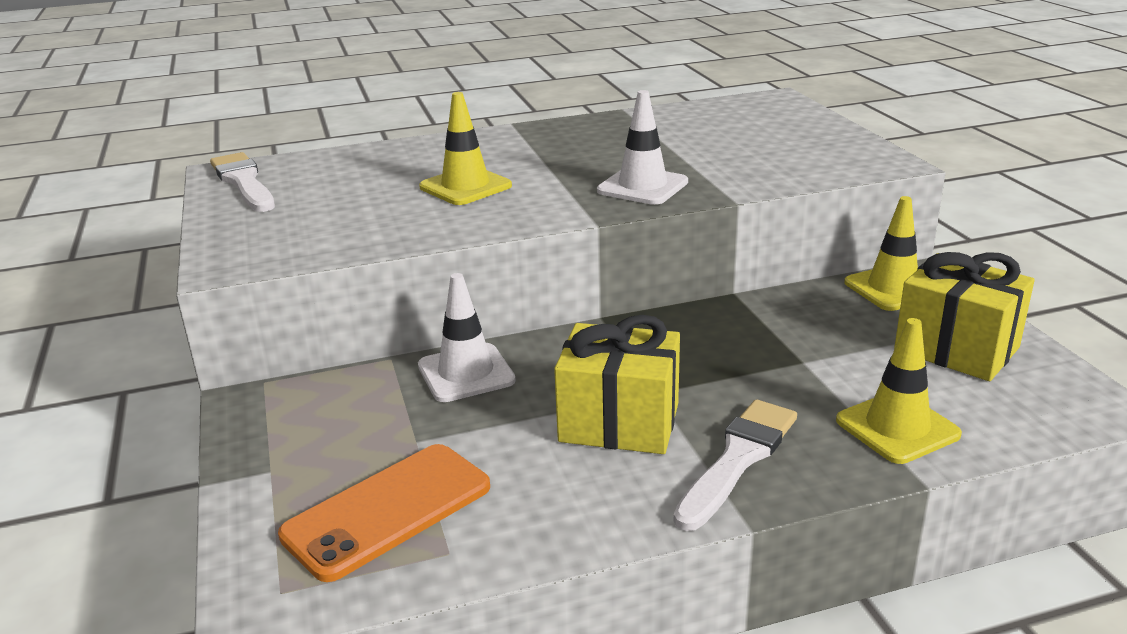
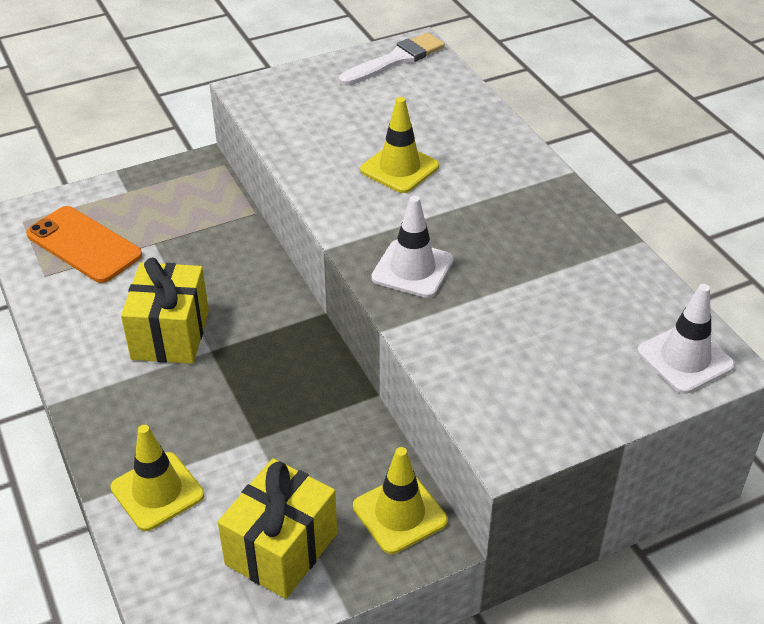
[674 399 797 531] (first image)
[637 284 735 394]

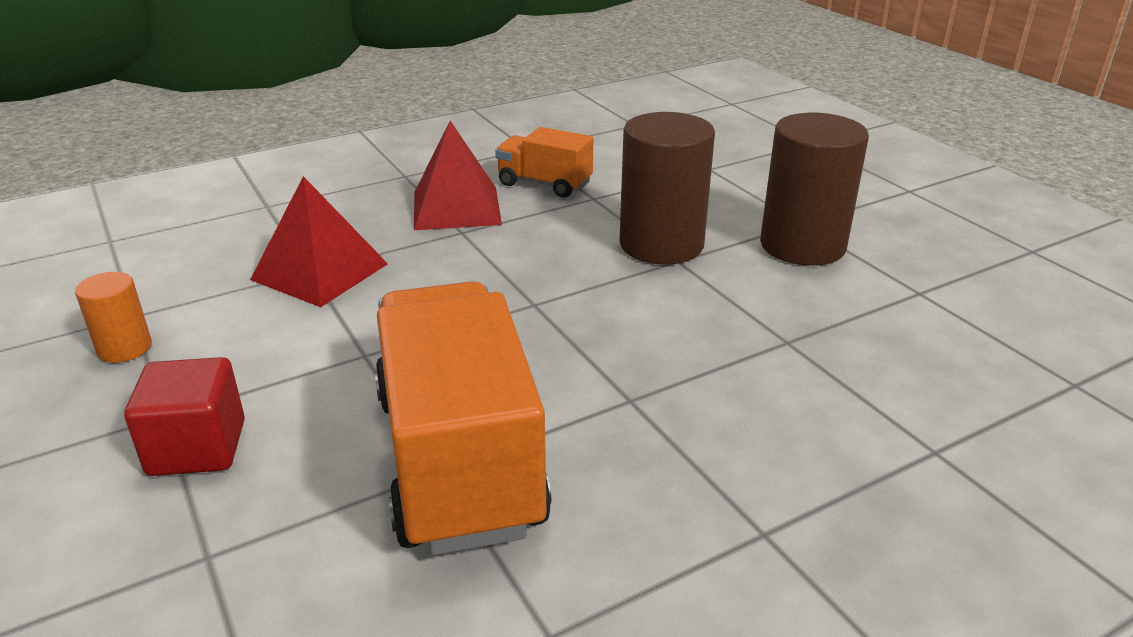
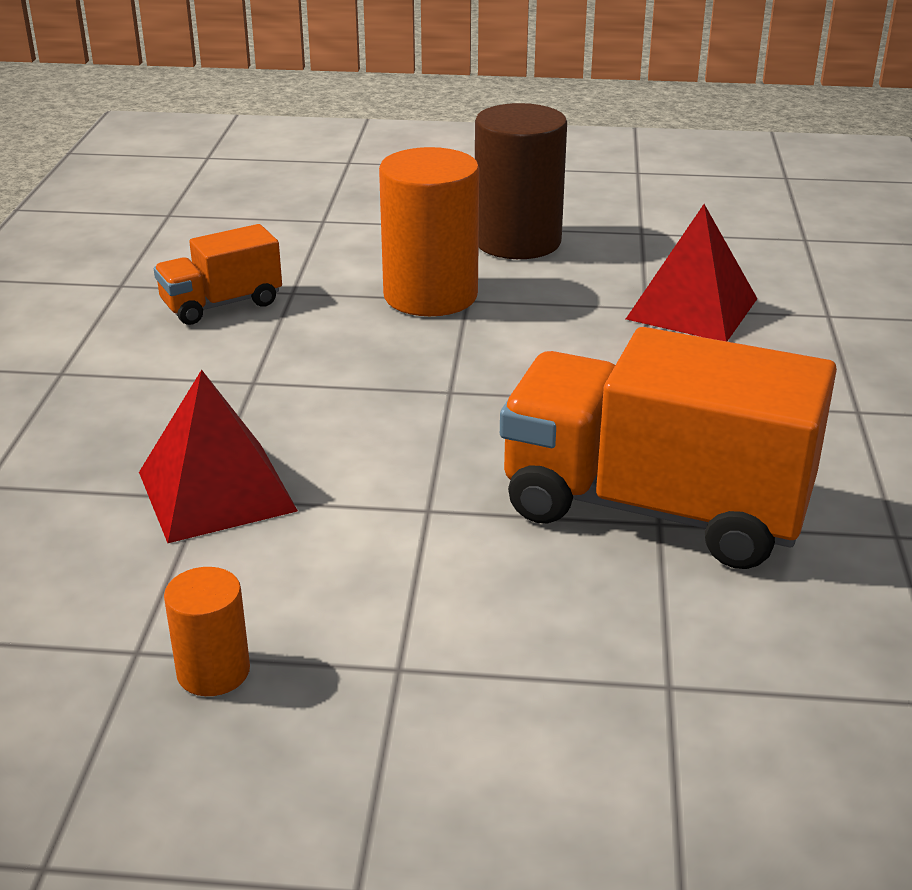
[124 357 245 476] (first image)
[626 204 757 341]
[379 147 479 316]

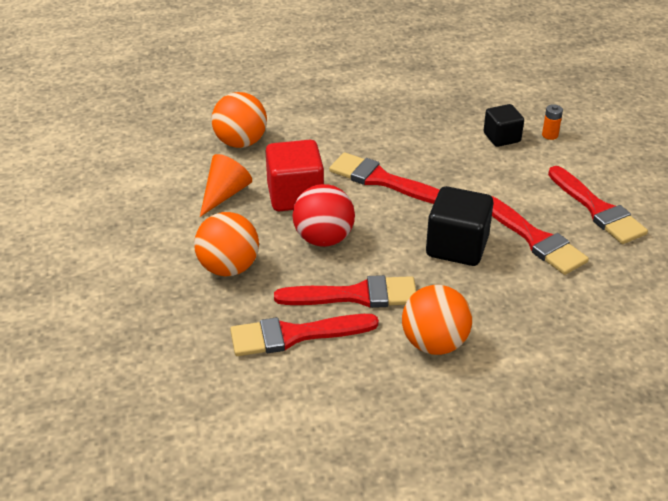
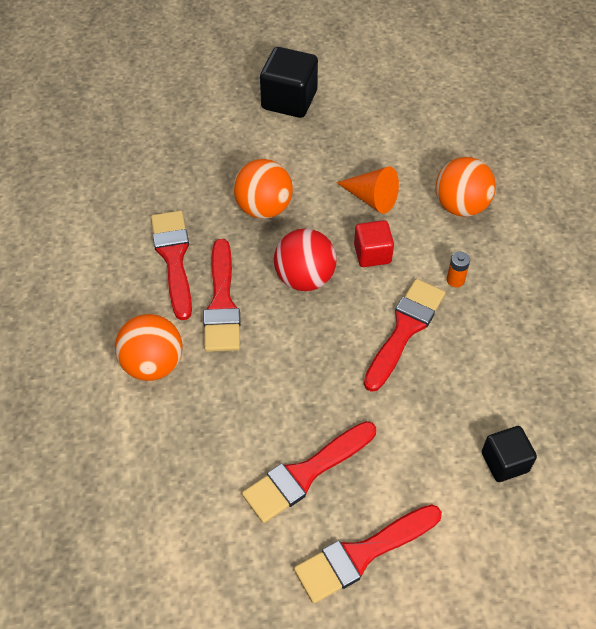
[260 47 318 118]
[446 251 470 287]
[354 220 394 267]

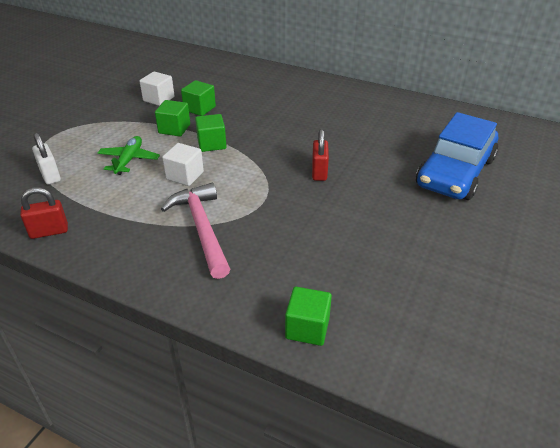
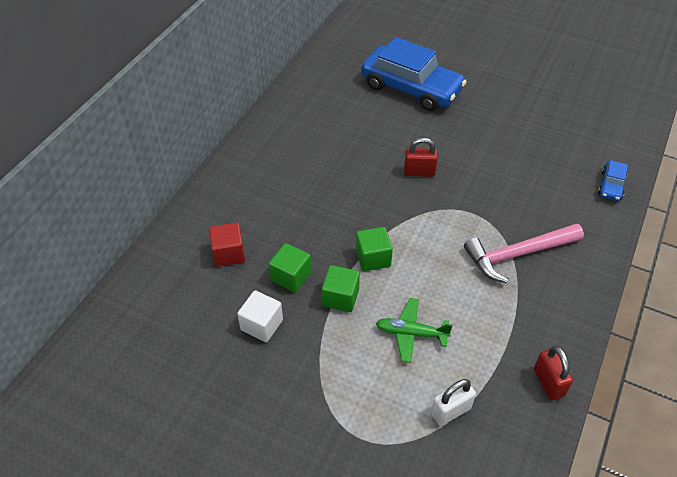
[162 143 204 186] (first image)
[209 222 245 267]
[598 160 628 201]

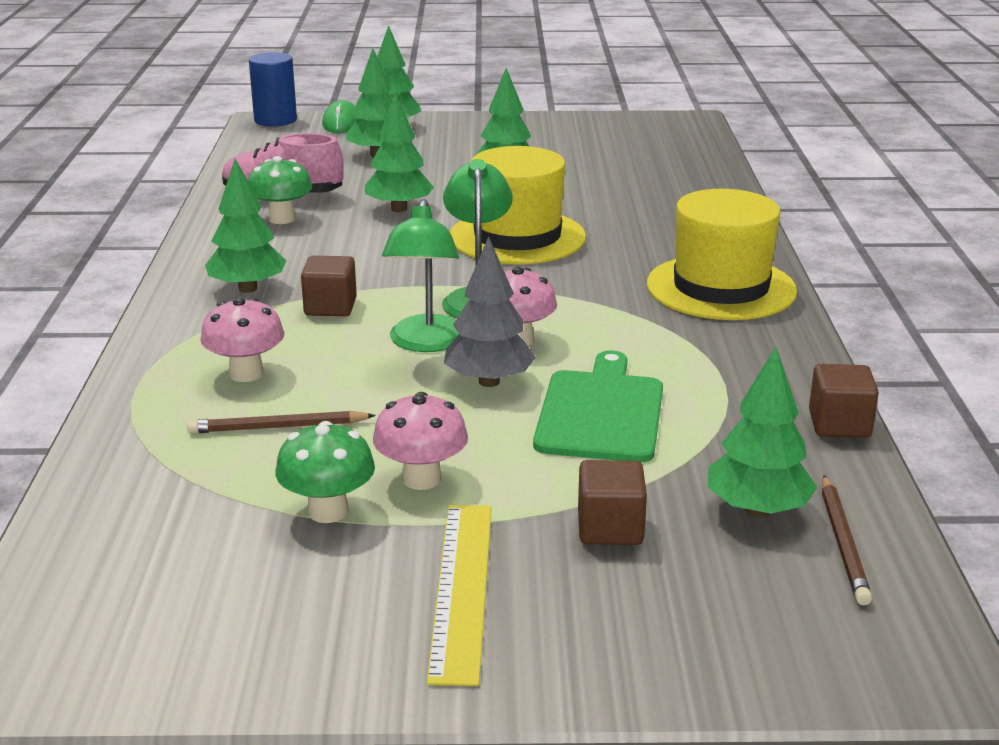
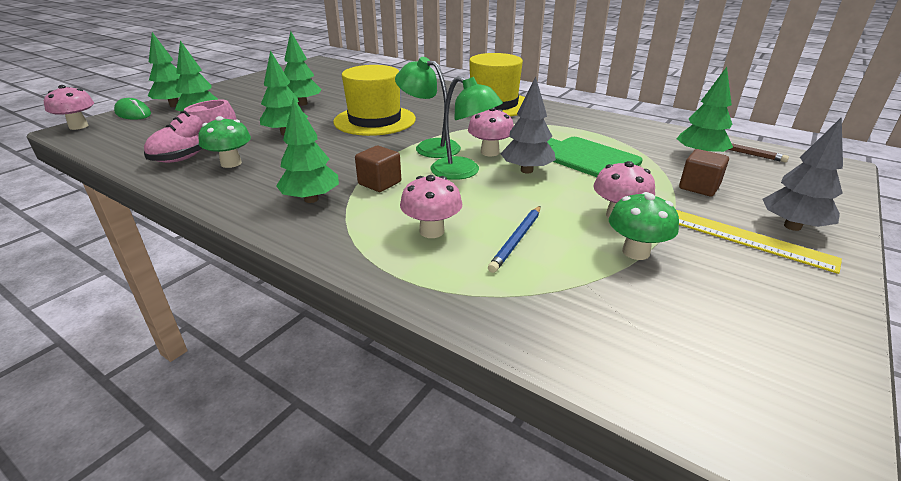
[809 364 879 438] (first image)
[763 117 843 231]
[44 85 94 130]
[488 206 541 273]

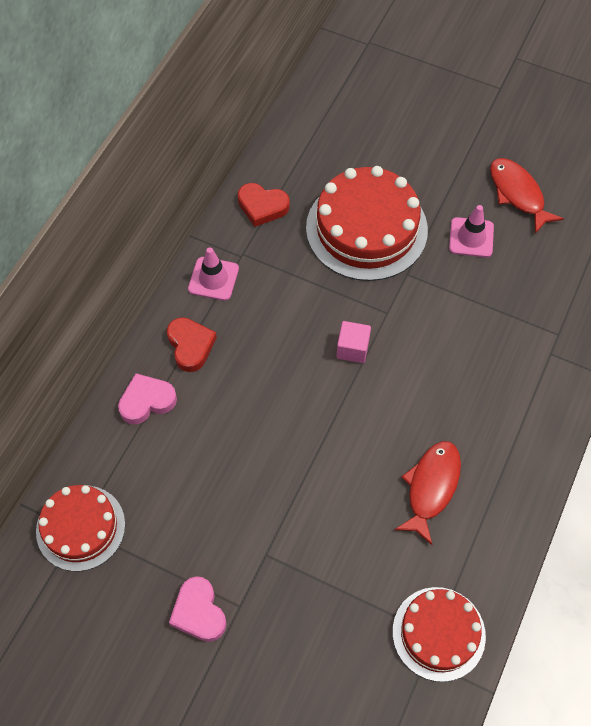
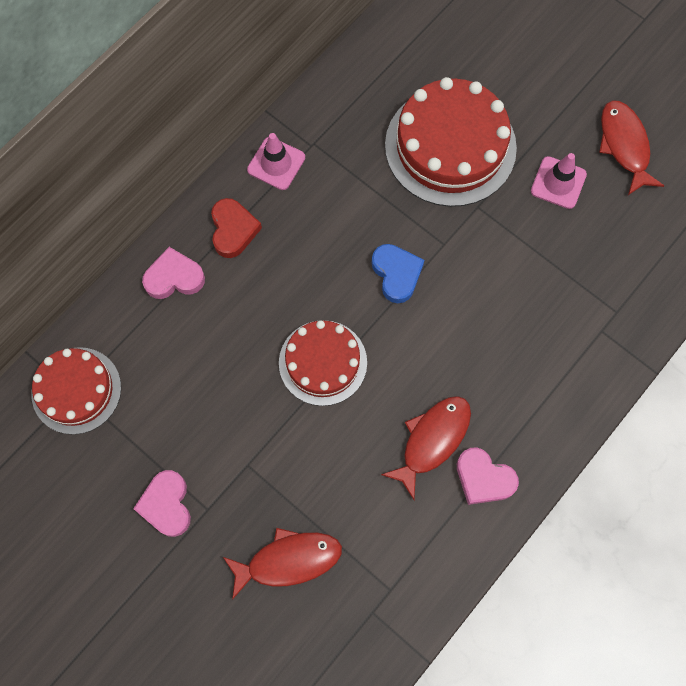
[238 183 290 227] (first image)
[223 528 342 600]
[457 448 519 505]
[279 320 367 406]
[372 244 424 303]

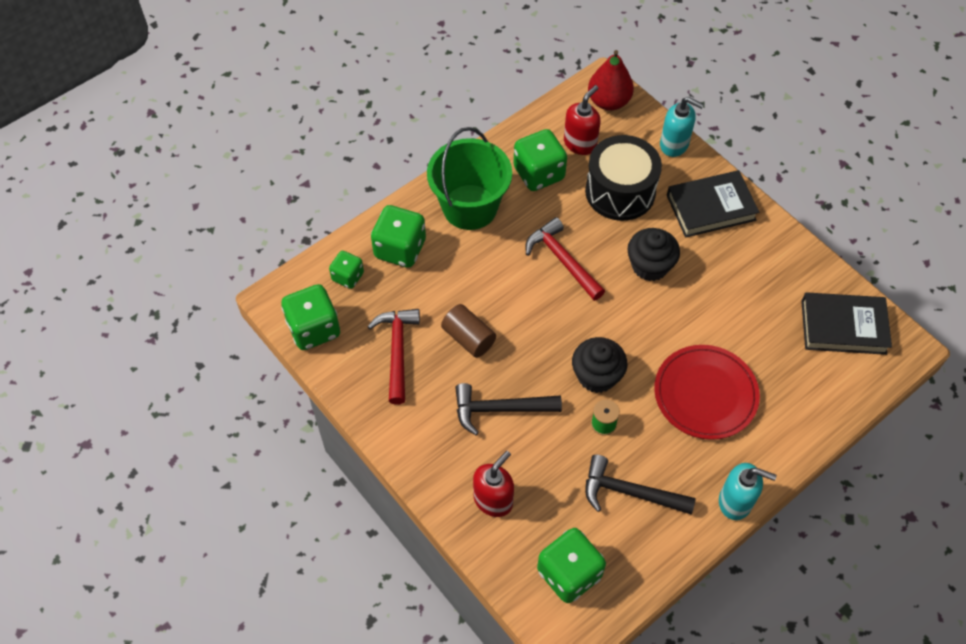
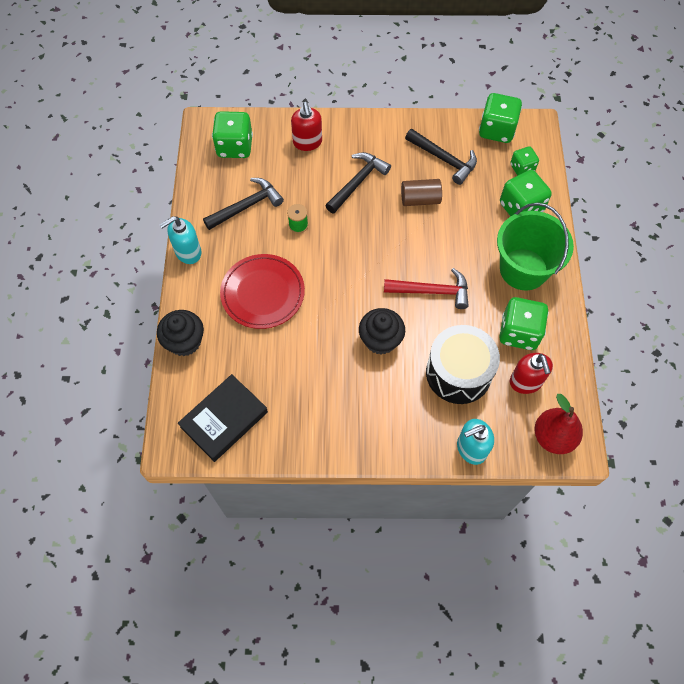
[667 170 759 238] (first image)
[157 310 204 356]
[405 129 477 185]

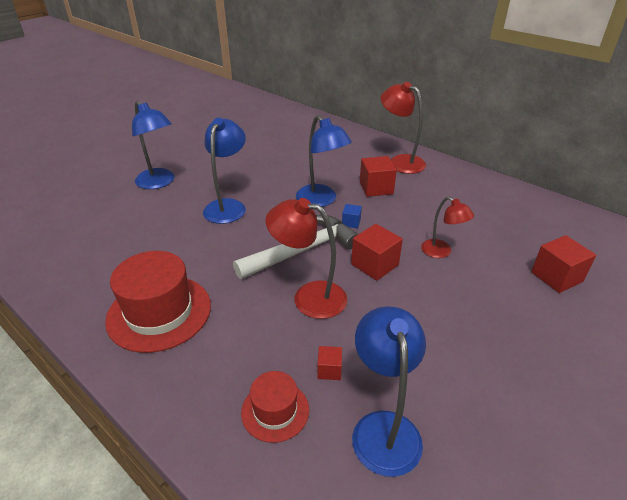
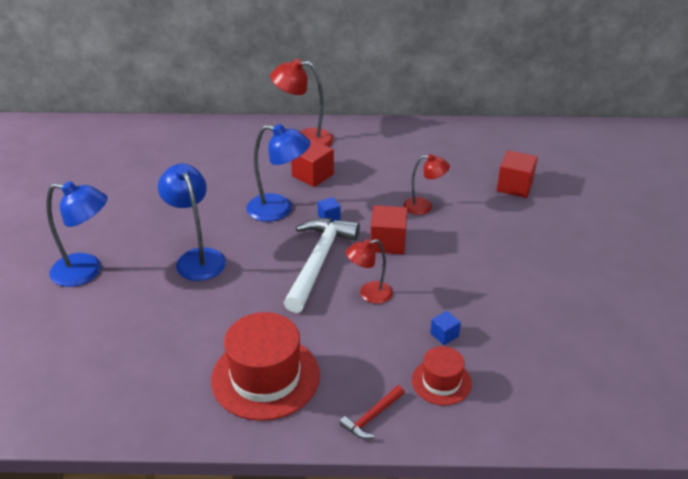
[352 306 426 477] (first image)
[339 385 404 439]
[430 311 461 345]
[346 239 393 304]

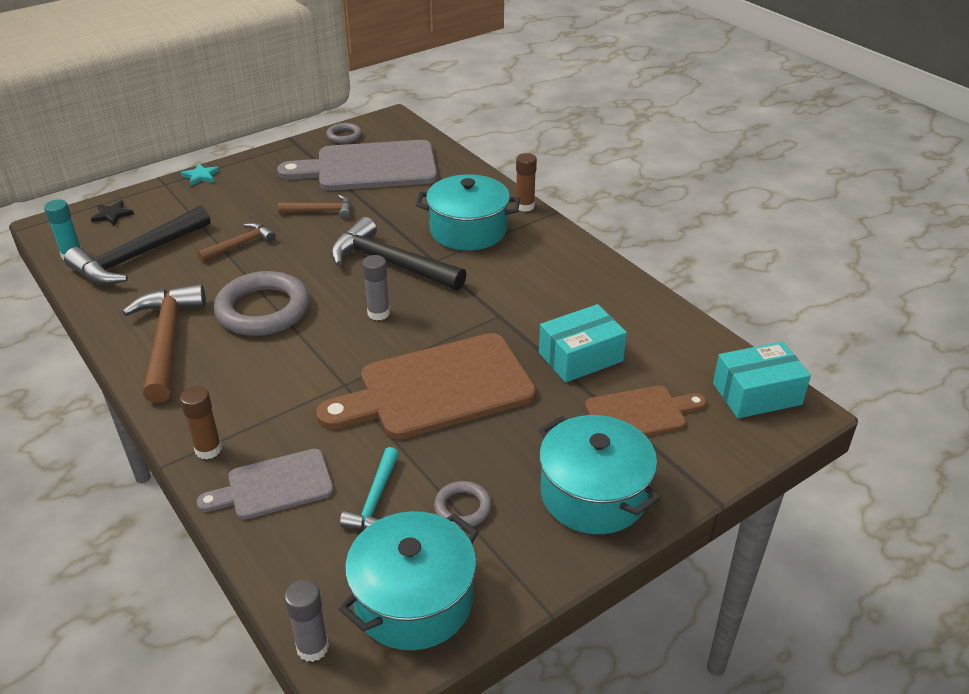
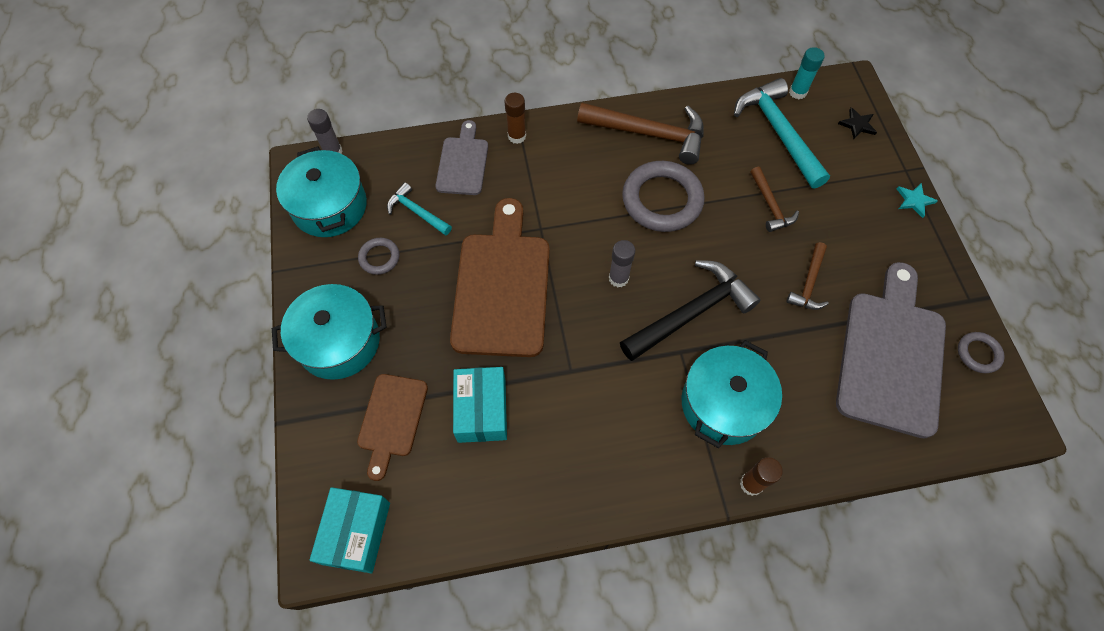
[734 78 830 189]

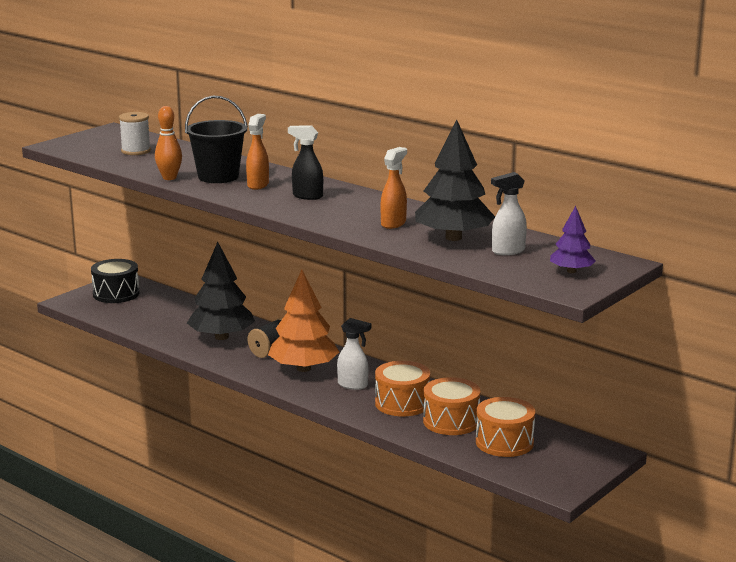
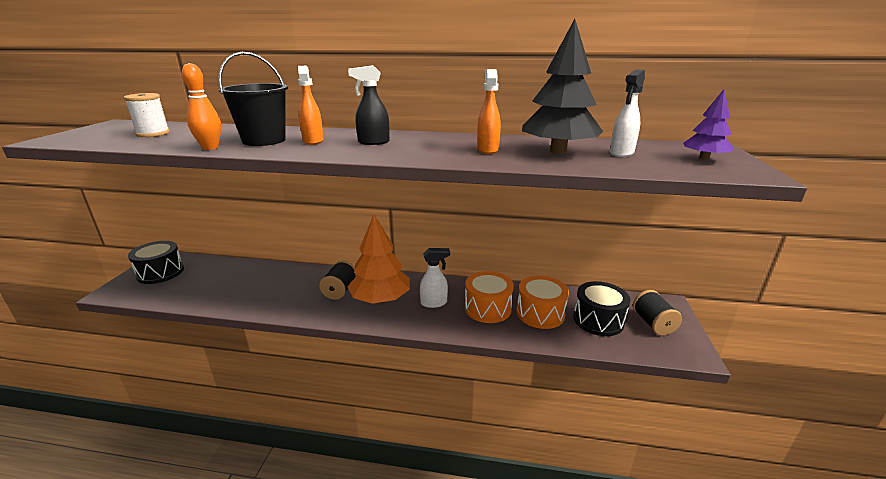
[187 242 255 340] (first image)
[633 290 682 336]
[573 281 630 336]

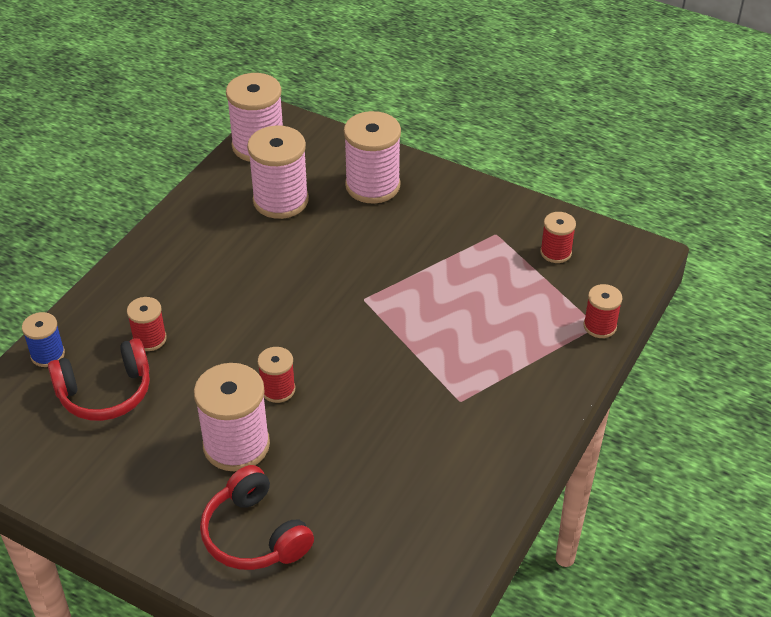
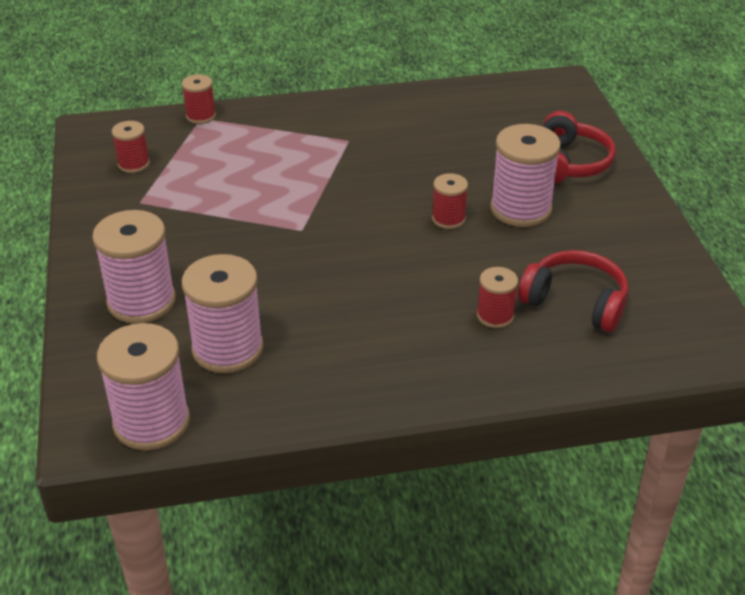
[22 312 65 367] (first image)

